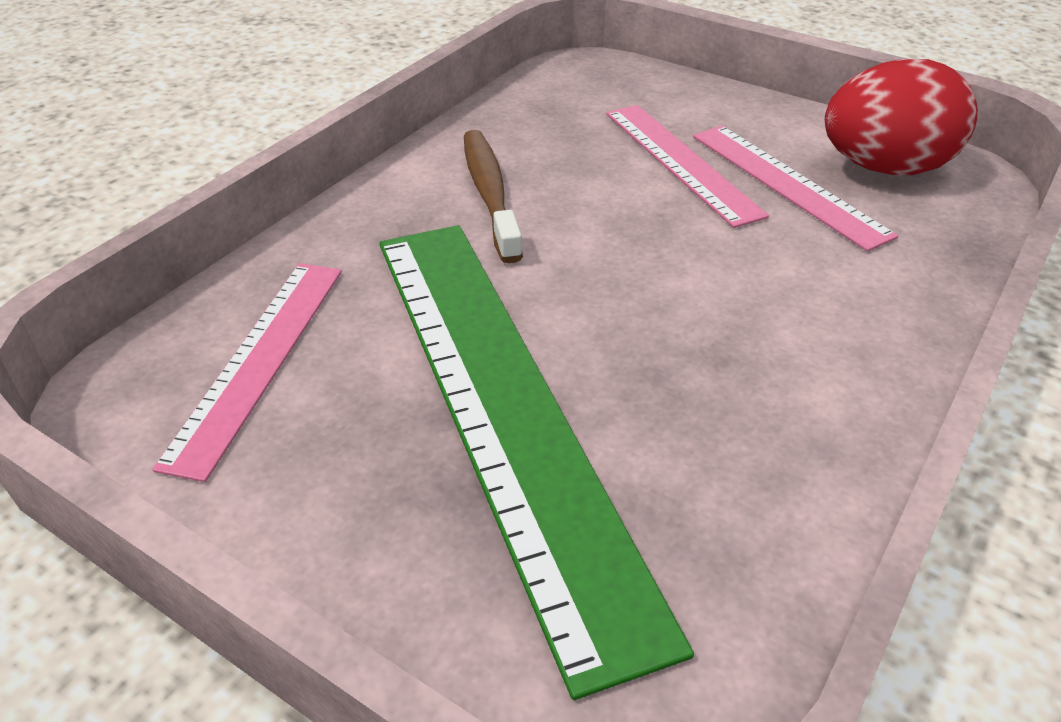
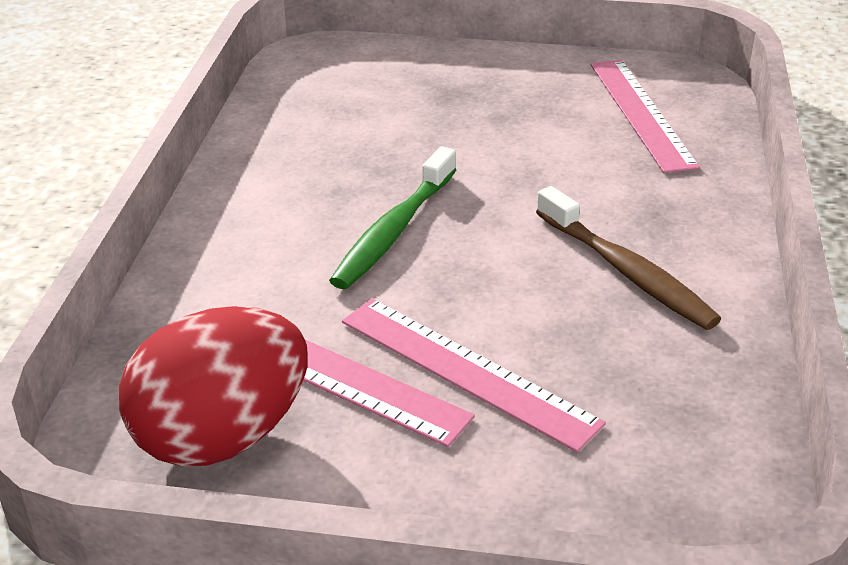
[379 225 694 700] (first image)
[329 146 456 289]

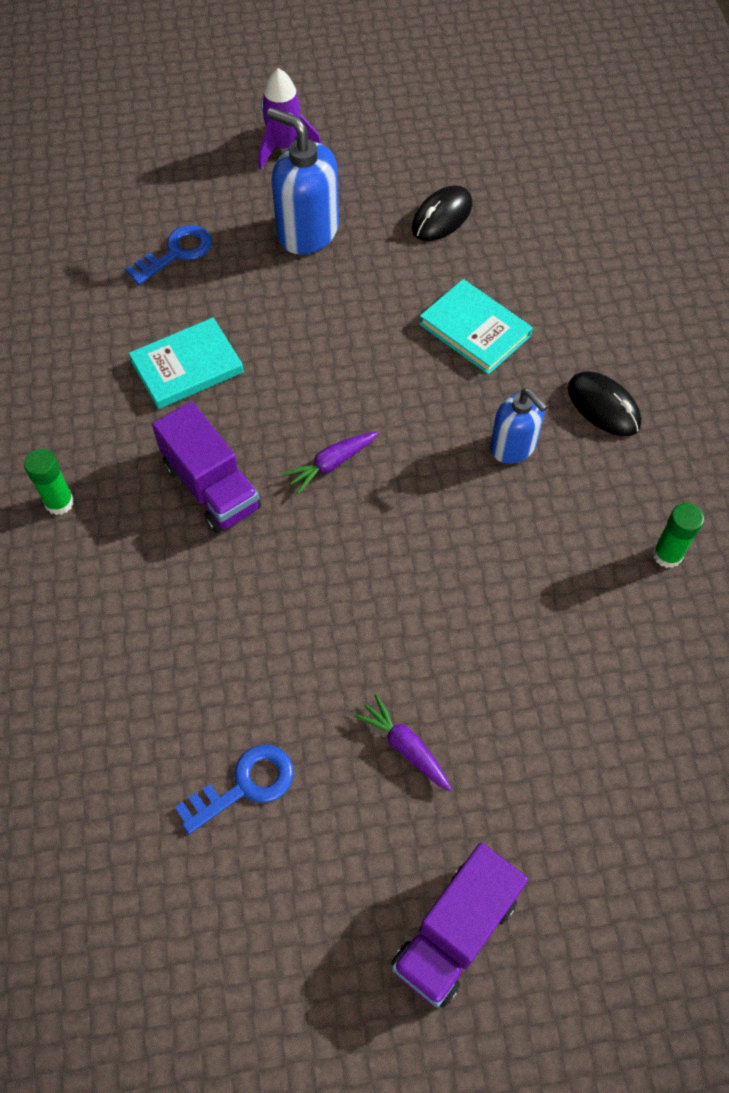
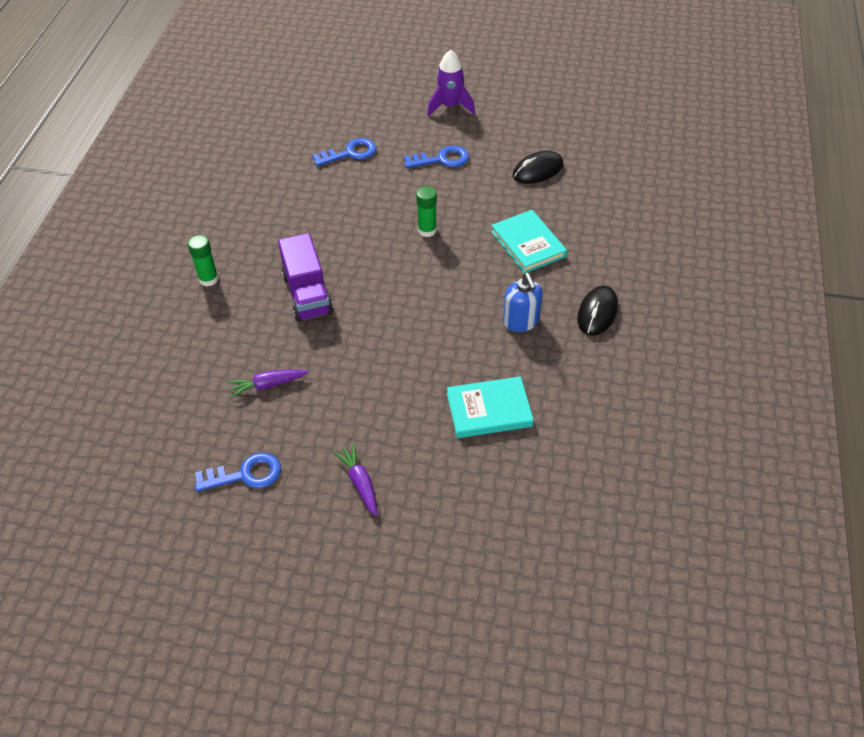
[391 843 528 1008] (first image)
[447 376 534 438]
[227 369 309 398]
[416 186 437 237]
[404 146 469 168]
[577 285 618 336]

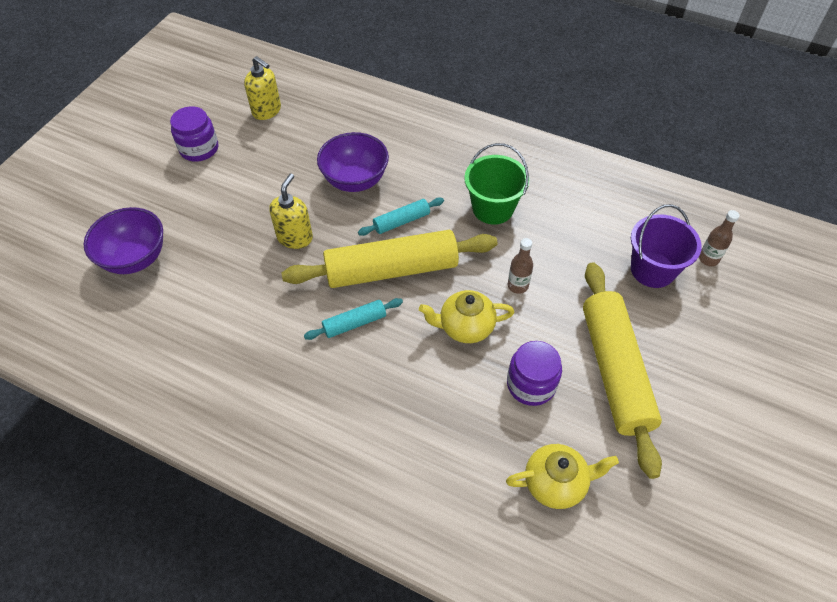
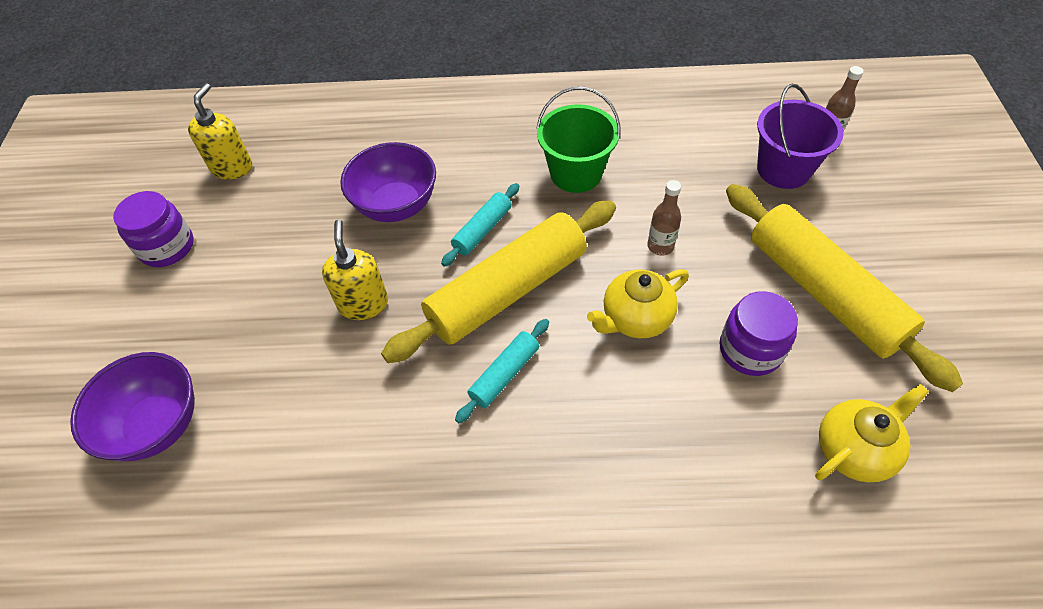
[188 83 252 179]

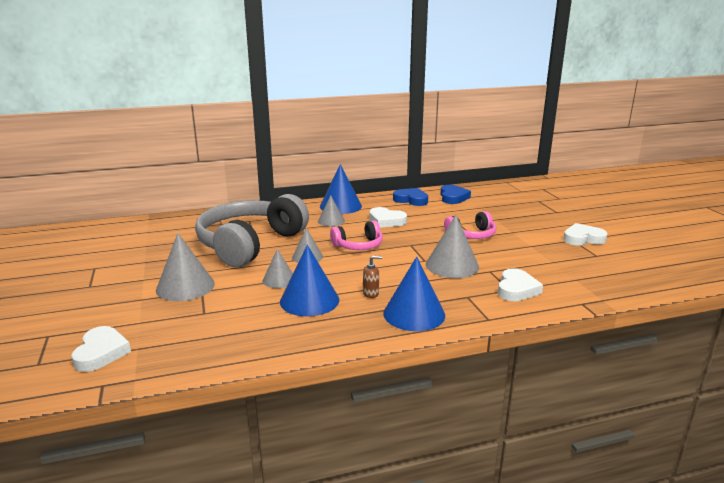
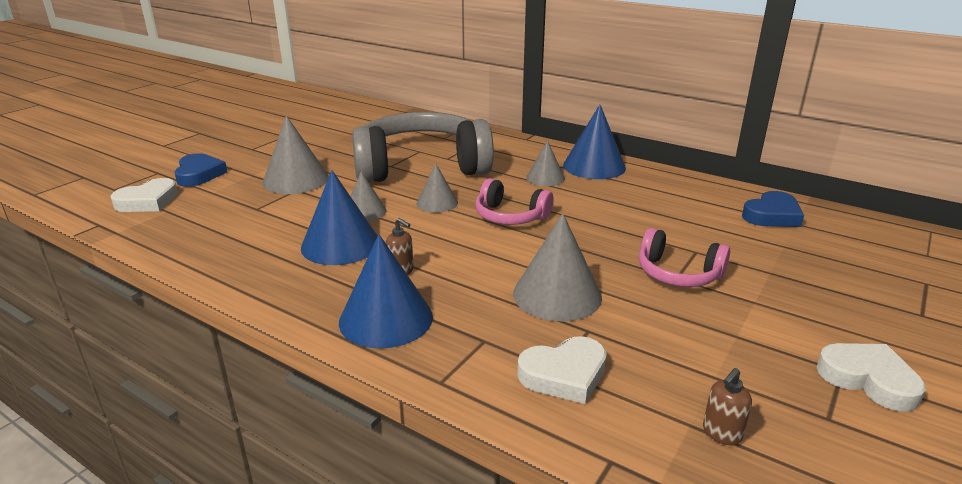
[369 207 407 228] (first image)
[703 368 752 445]
[174 153 227 187]

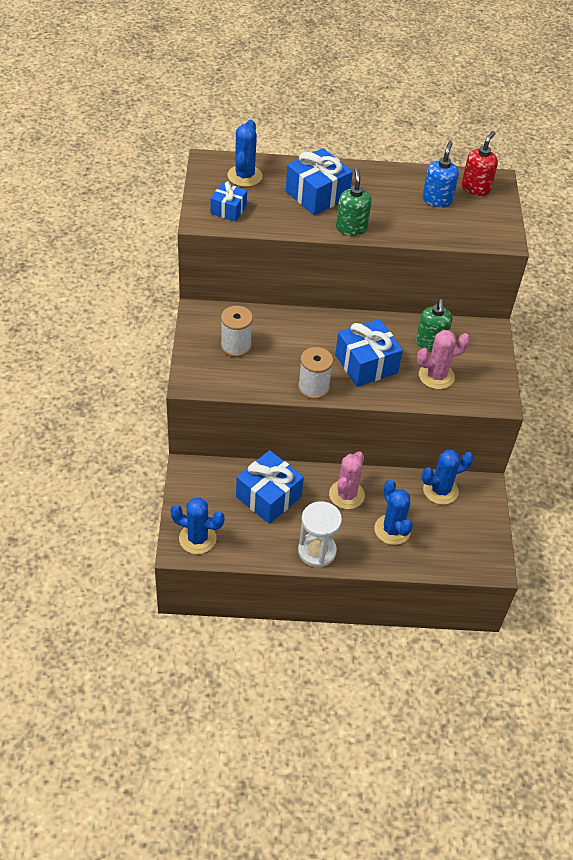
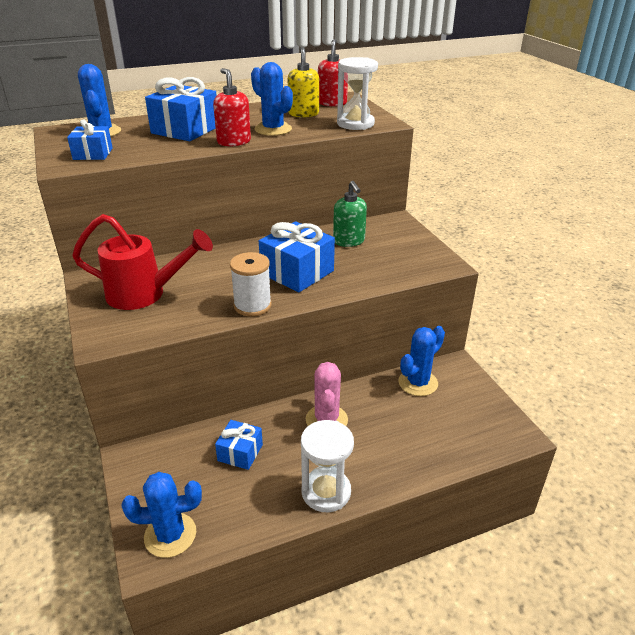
[417 330 470 389] (first image)
[337 57 378 130]
[251 62 293 136]
[72 214 213 310]
[213 68 251 147]
[288 47 319 118]
[215 420 263 470]

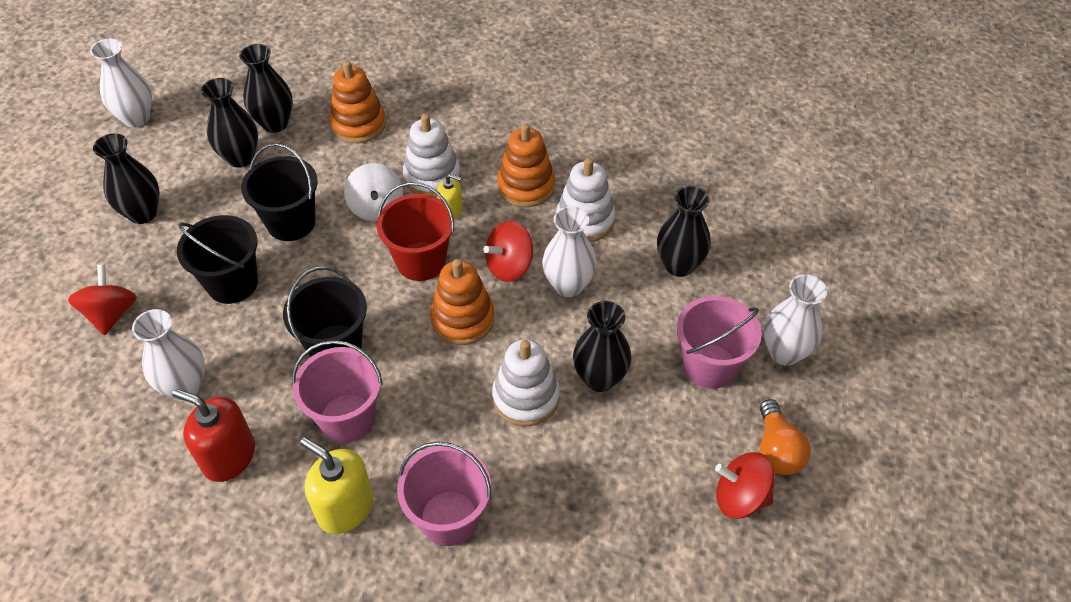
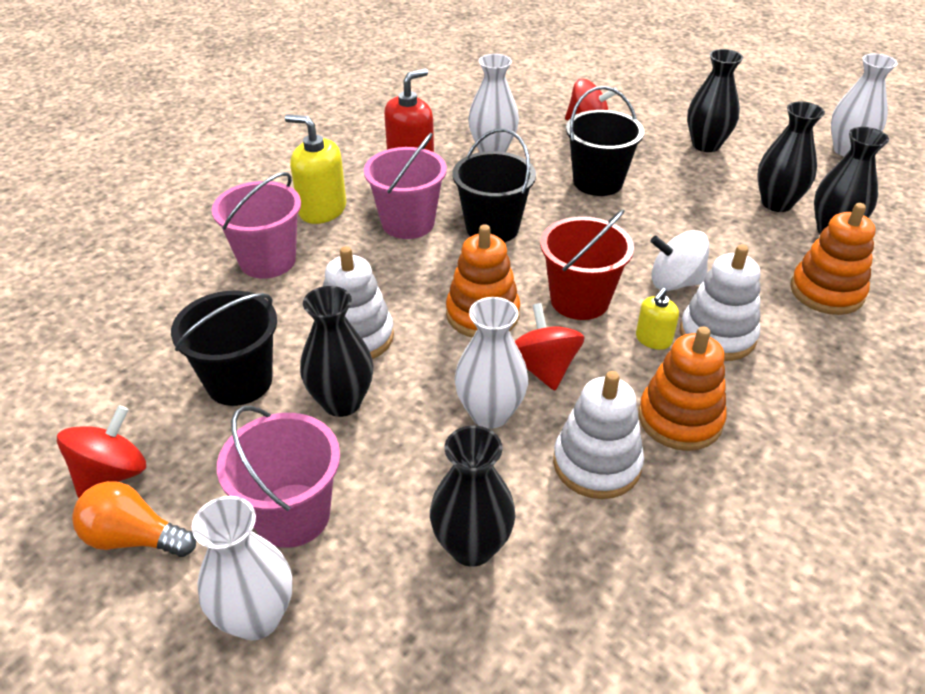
[171 291 277 406]
[285 114 346 224]

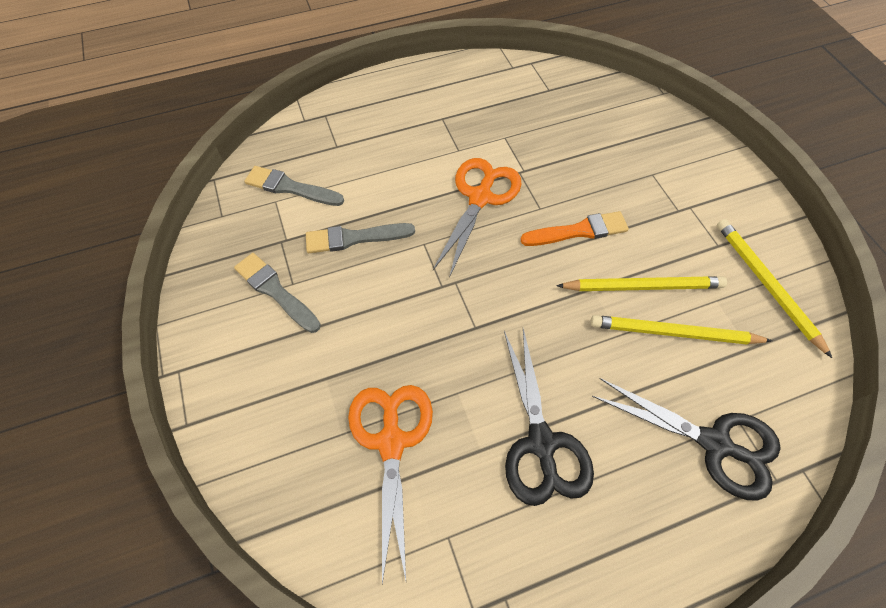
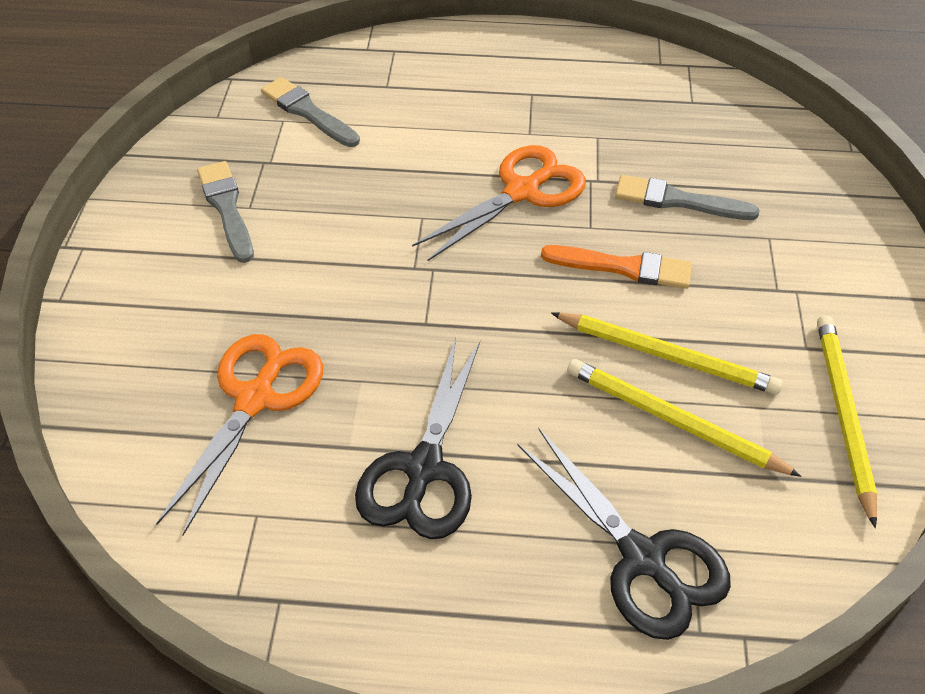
[615 175 760 220]

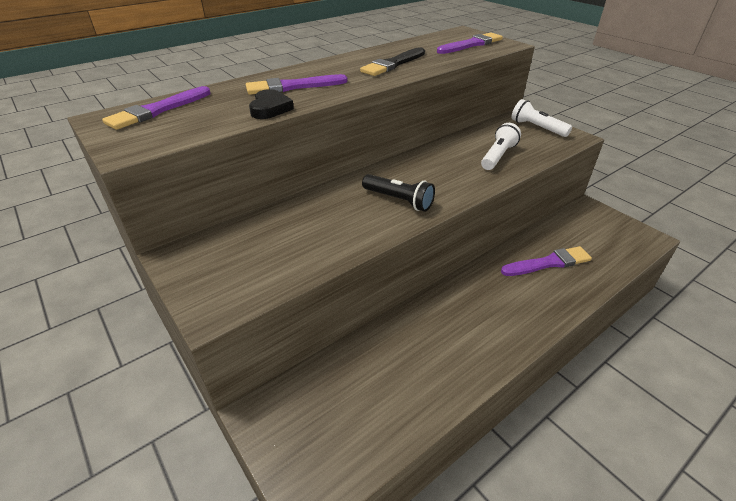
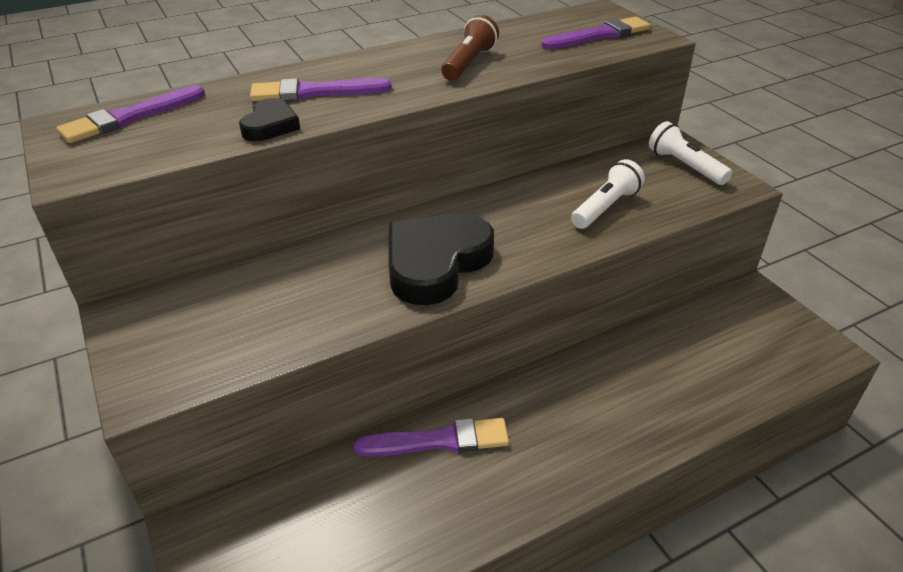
[354 418 509 456]
[441 15 499 81]
[389 213 494 305]

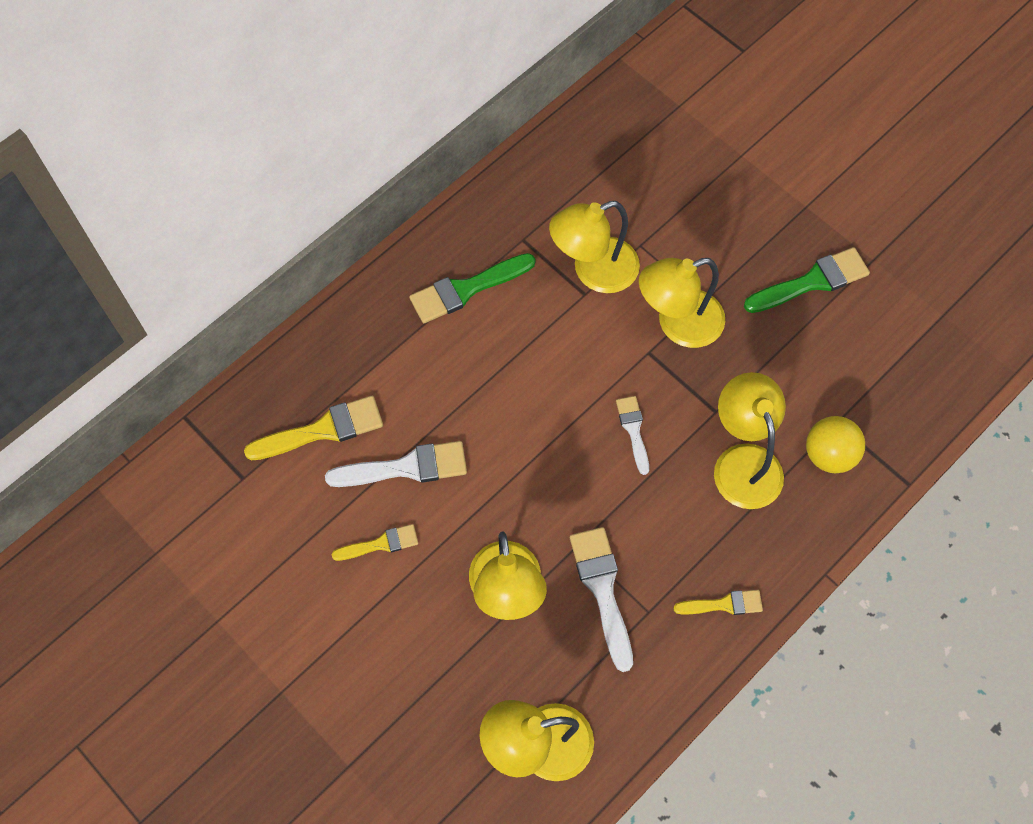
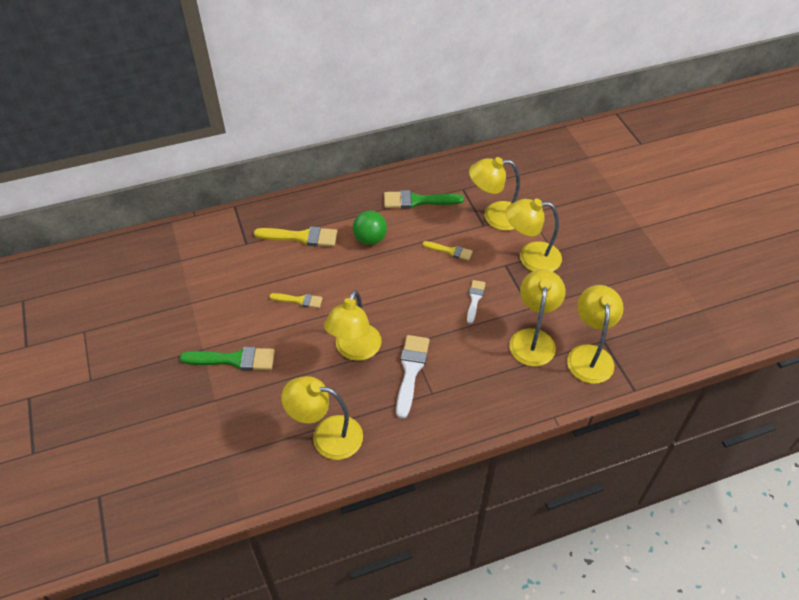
[325 441 467 487] (first image)
[353 211 387 245]
[423 241 473 261]
[180 347 275 371]
[567 285 624 384]

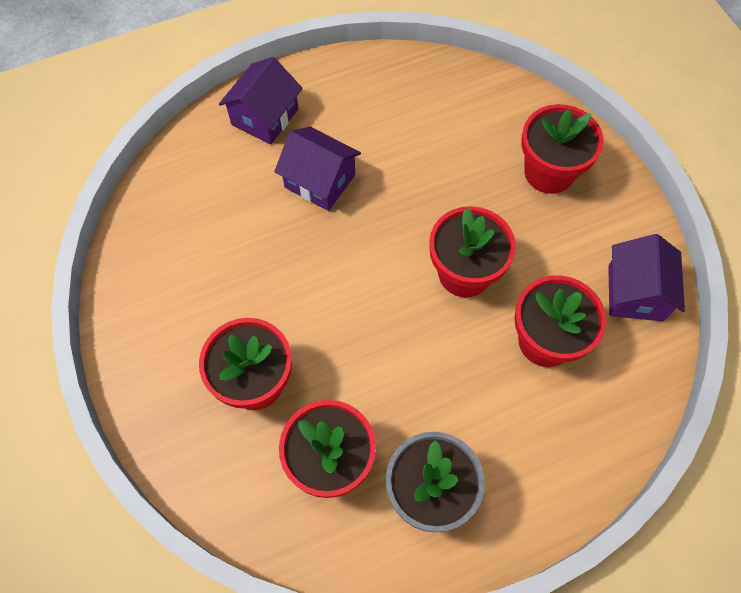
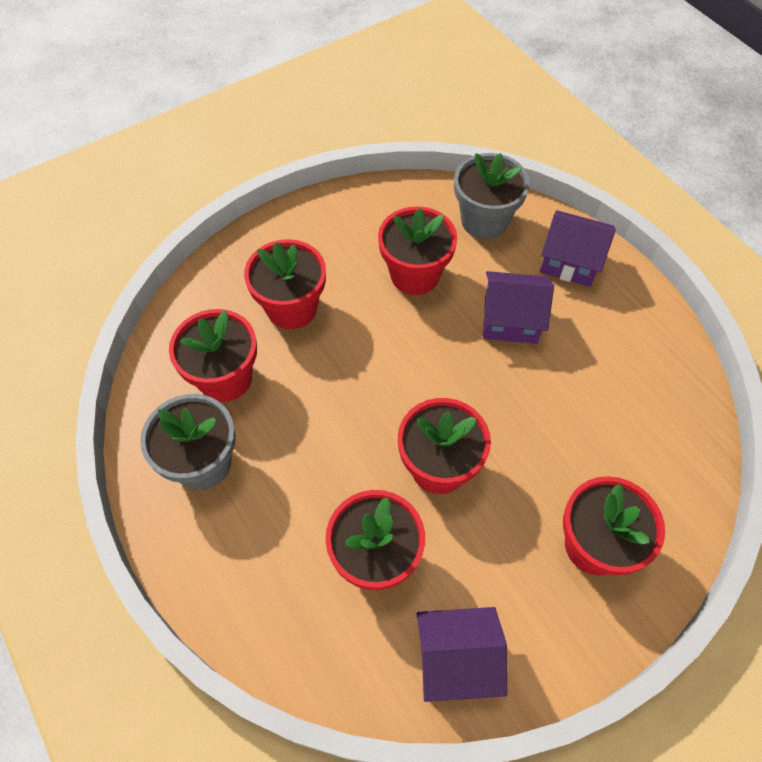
[378 206 457 295]
[454 153 530 239]
[483 271 554 344]

